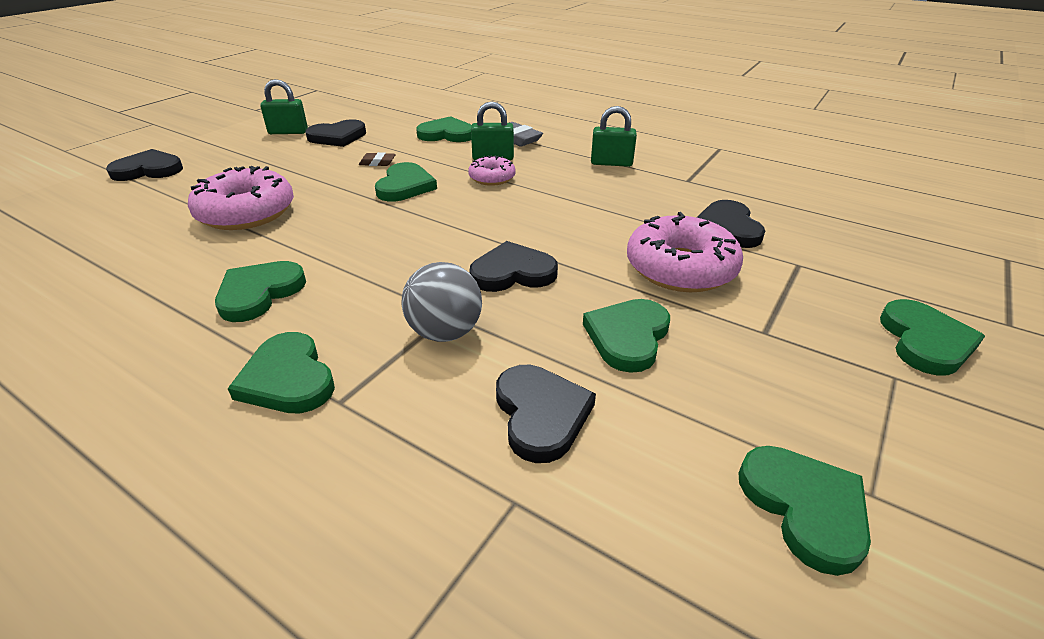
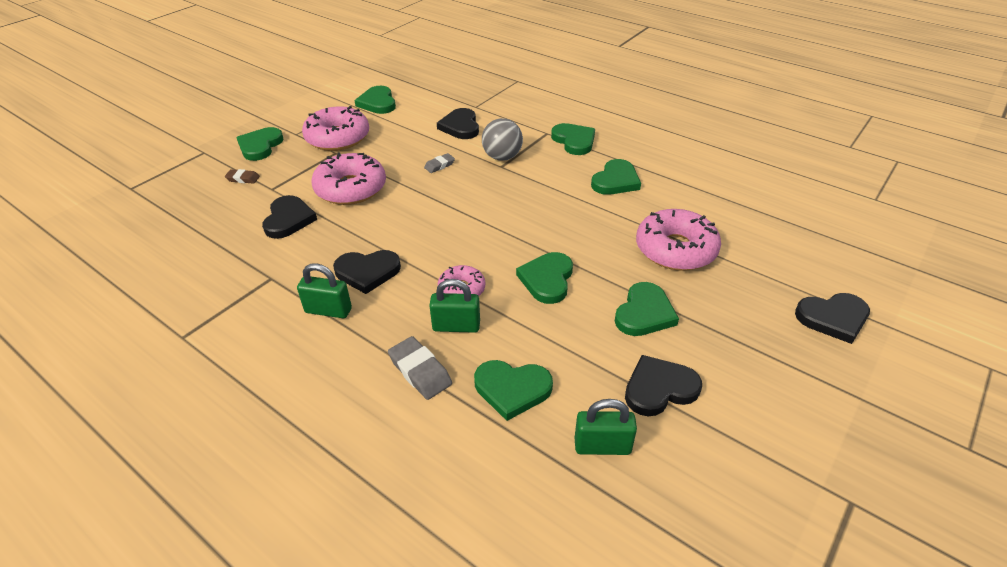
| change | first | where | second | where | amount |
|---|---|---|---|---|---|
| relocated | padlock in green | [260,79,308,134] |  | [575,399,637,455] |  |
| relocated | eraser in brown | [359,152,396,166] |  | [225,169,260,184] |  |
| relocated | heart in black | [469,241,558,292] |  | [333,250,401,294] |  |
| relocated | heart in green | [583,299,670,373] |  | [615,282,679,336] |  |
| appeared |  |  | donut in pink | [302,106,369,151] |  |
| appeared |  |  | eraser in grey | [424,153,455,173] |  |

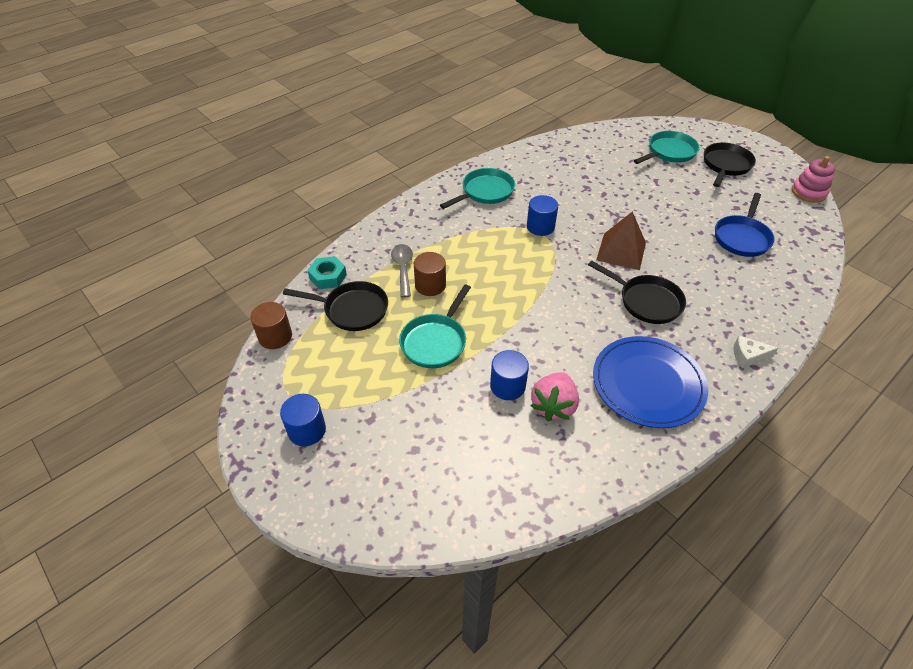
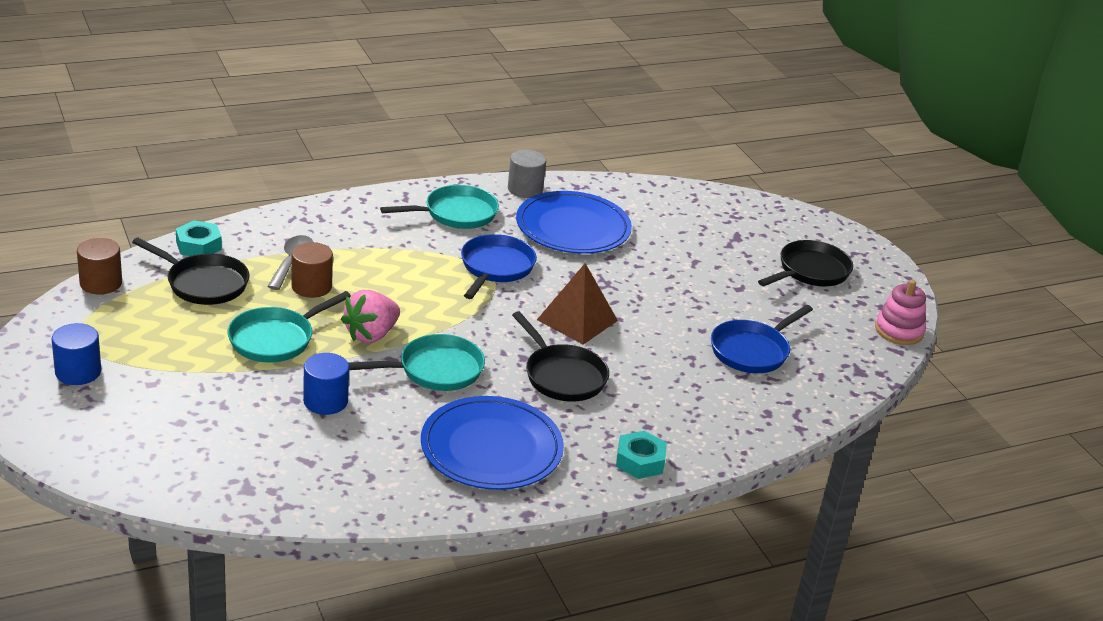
| change | first | where | second | where | amount |
|---|---|---|---|---|---|
| relocated | pan in turquoise | [634,131,700,164] |  | [348,334,485,391] |  |
| exchanged | cylinder in blue | [527,195,558,236] | pan in blue | [461,234,537,299] |  |
| exchanged | cheese in white | [733,336,778,368] | nut in turquoise | [616,431,667,479] |  |
| relocated | strawberry in pink | [531,372,579,421] |  | [341,290,400,343] |  |
| appeared |  |  | cylinder in grey | [508,150,546,198] |  |
| appeared |  |  | plate in blue | [516,191,632,254] |  |

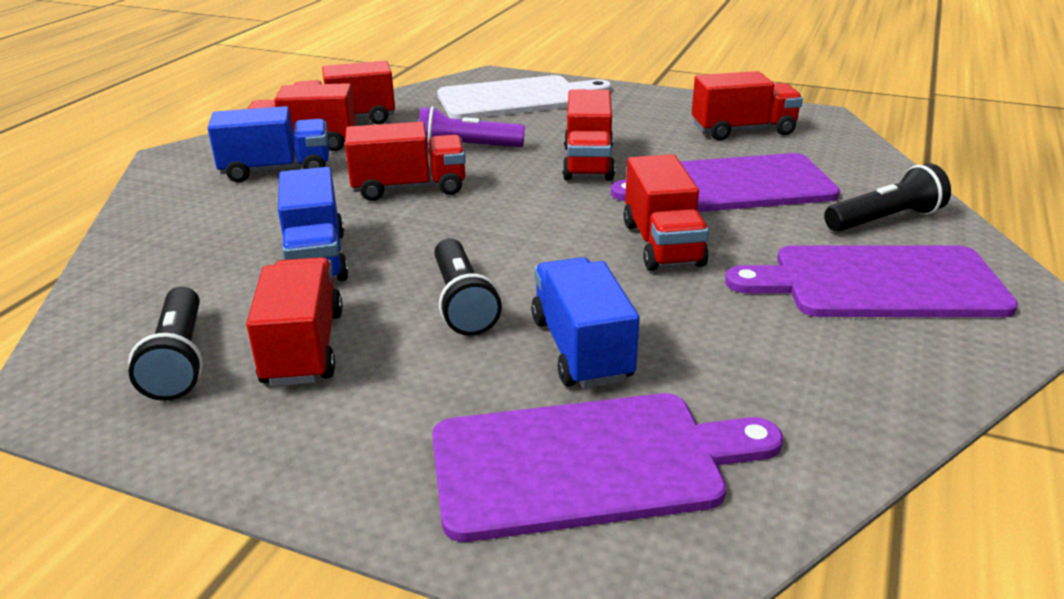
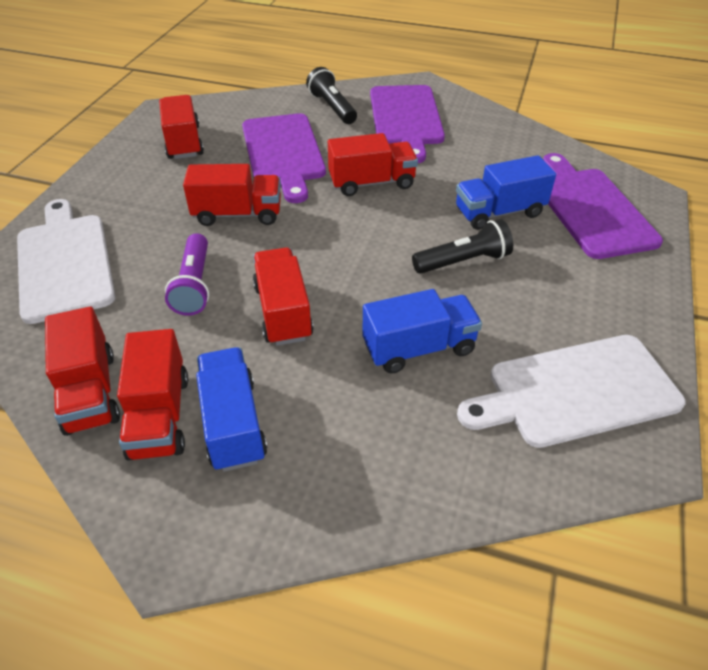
| change | first | where | second | where | amount |
|---|---|---|---|---|---|
| missing | truck in red | [246,257,343,387] |  |  |  |
| exchanged | flashlight in black | [128,287,203,401] | cutting board in white | [457,335,686,448] |  |

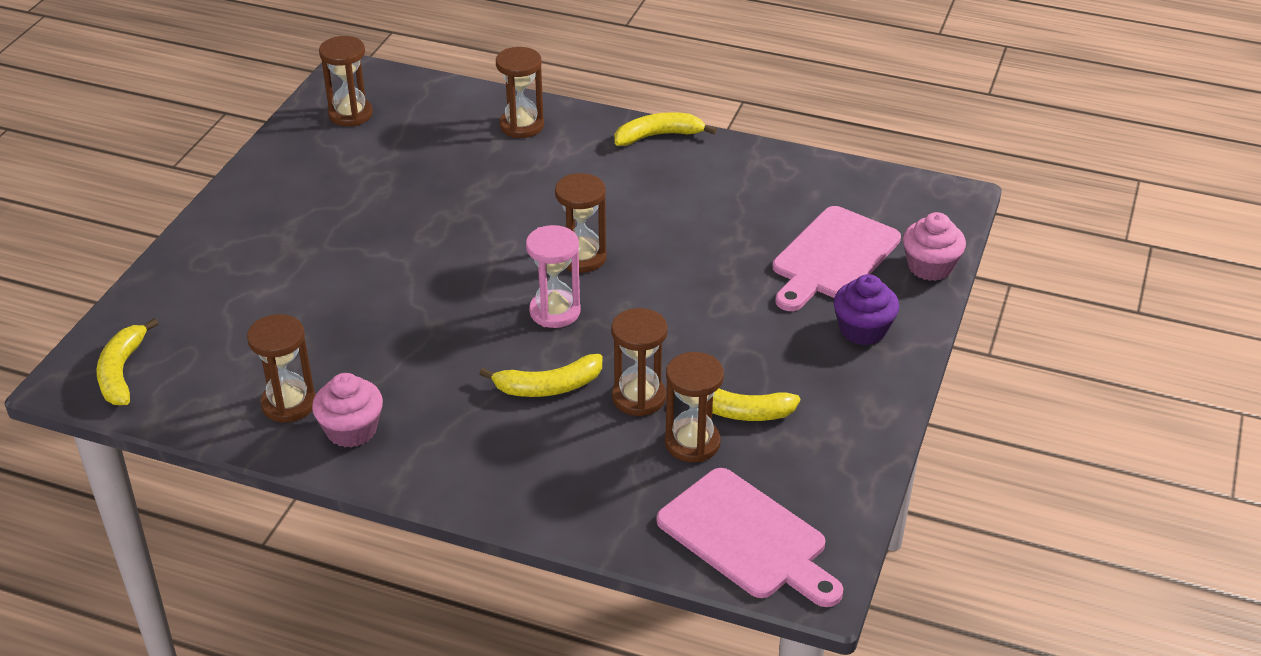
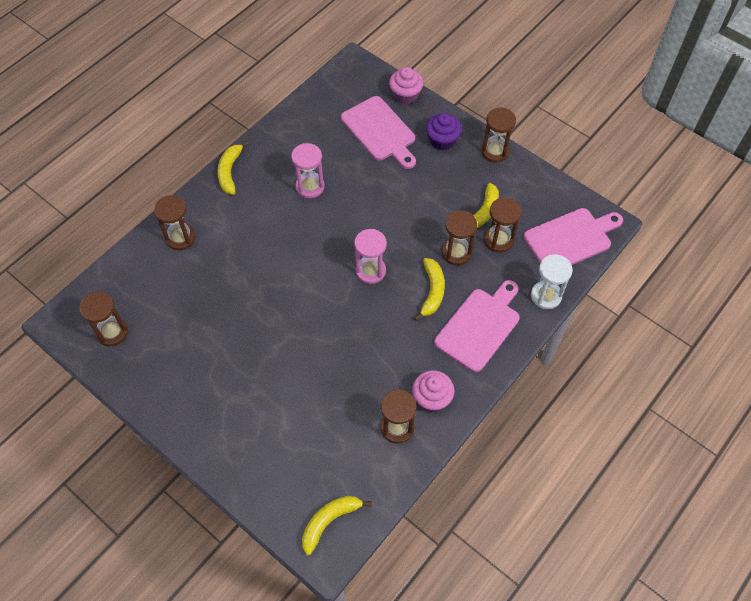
| change | first | where | second | where | amount |
|---|---|---|---|---|---|
| relocated | hourglass in brown | [555,173,607,273] |  | [481,108,516,163] |  |
| spun | banana in yellow | [96,318,158,405] |  | [302,496,372,555] | 120 degrees clockwise |
| appeared |  |  | hourglass in pink | [291,143,325,198] |  |
| appeared |  |  | hourglass in white | [531,254,573,309] |  |
| appeared |  |  | cutting board in pink | [434,280,520,372] |  |

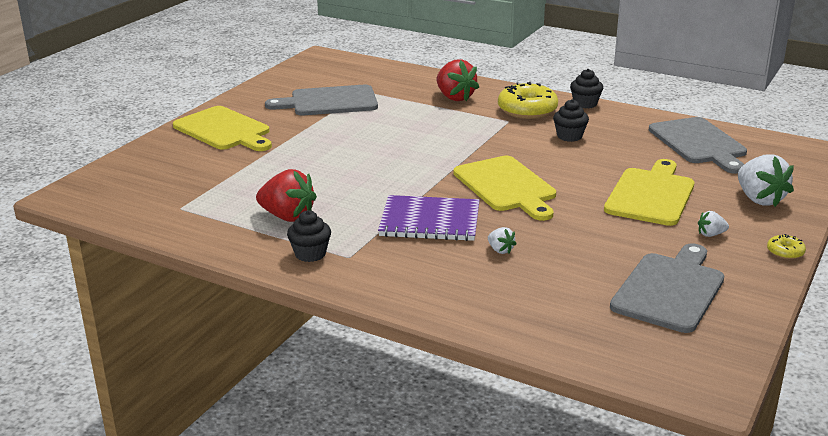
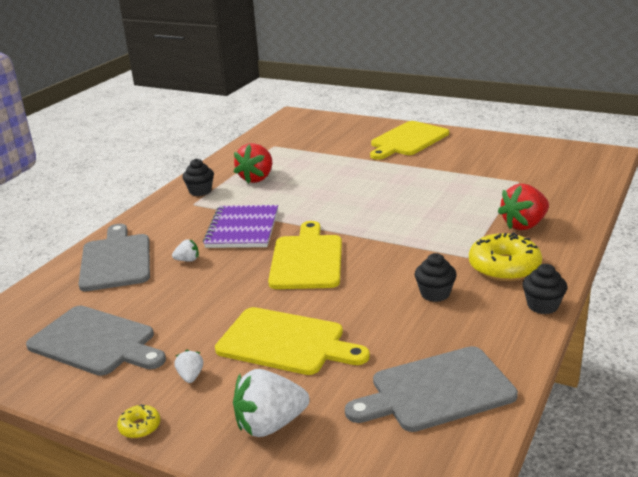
| change | first | where | second | where | amount |
|---|---|---|---|---|---|
| relocated | cutting board in grey | [265,85,378,115] |  | [78,224,150,291] |  |
| spun | cutting board in yellow | [453,156,556,221] |  | [268,221,342,289] | 120 degrees clockwise |
| spun | strawberry in white | [488,227,517,254] |  | [172,239,199,262] | 150 degrees counterclockwise |

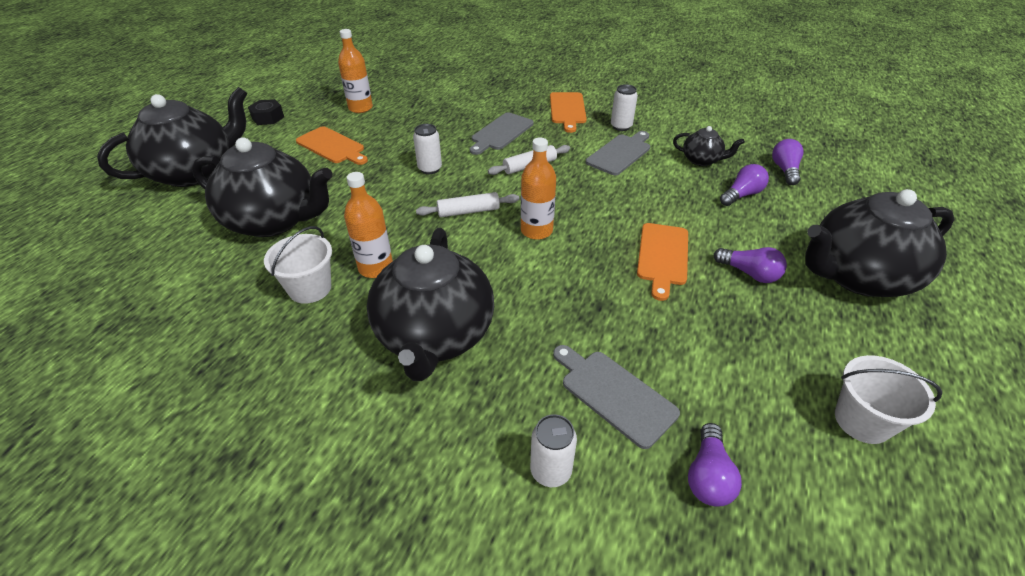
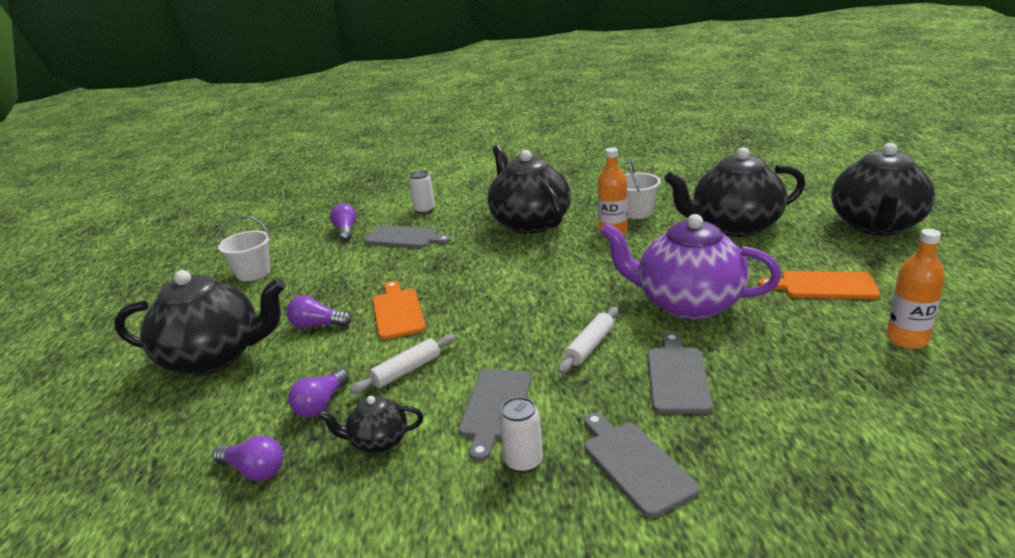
| change | first | where | second | where | amount |
|---|---|---|---|---|---|
| colour | cutting board in orange | [550,92,587,133] | cutting board in grey | [584,413,700,518] |  |
| missing | nut in black | [248,99,284,125] |  |  |  |
| exchanged | can in white | [413,124,442,174] | teapot in purple | [600,214,782,320] |  |
| missing | bottle in orange | [521,137,556,240] |  |  |  |
| spun | light bulb in purple | [772,139,804,185] |  | [213,436,283,481] | 45 degrees counterclockwise |
| spun | teapot in black | [805,189,954,297] |  | [114,270,286,376] | 45 degrees clockwise |
| relocated | rolling pin in white | [416,192,519,217] |  | [350,334,455,394] |  |

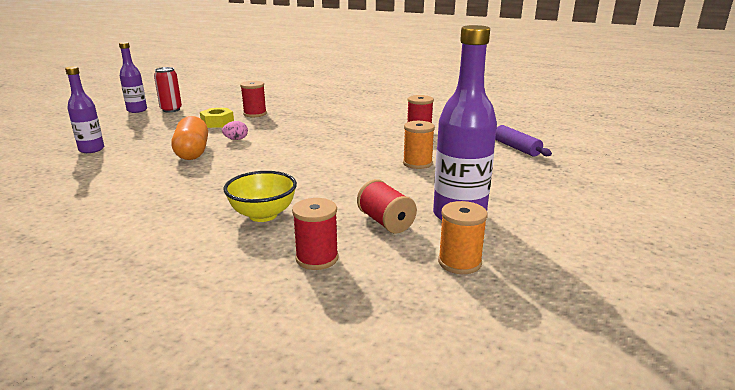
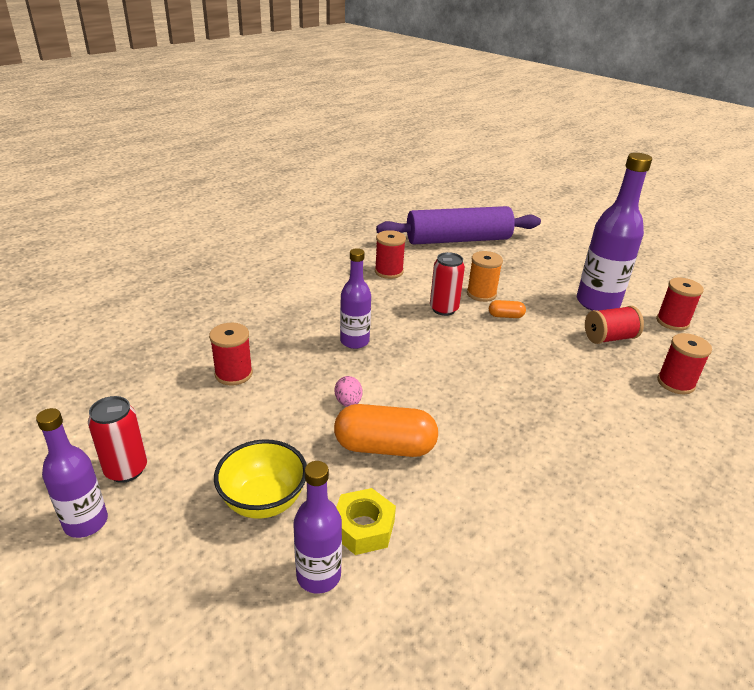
| change | first | where | second | where | amount |
|---|---|---|---|---|---|
| relocated | nut in yellow | [200,108,234,128] |  | [336,488,396,555] |  |
| size | rolling pin in purple | [495,125,552,156] |  | [376,206,541,244] | x2.04 |
| relocated | bowl in yellow | [223,171,297,222] |  | [214,439,307,519] |  |
| colour | spool in orange | [438,201,488,274] | spool in red | [656,278,704,331] |  |
| appeared |  |  | bottle in purple | [340,248,371,349] |  |
| appeared |  |  | can in red | [430,252,465,316] |  |
| appeared |  |  | capsule in orange | [489,300,526,318] |  |

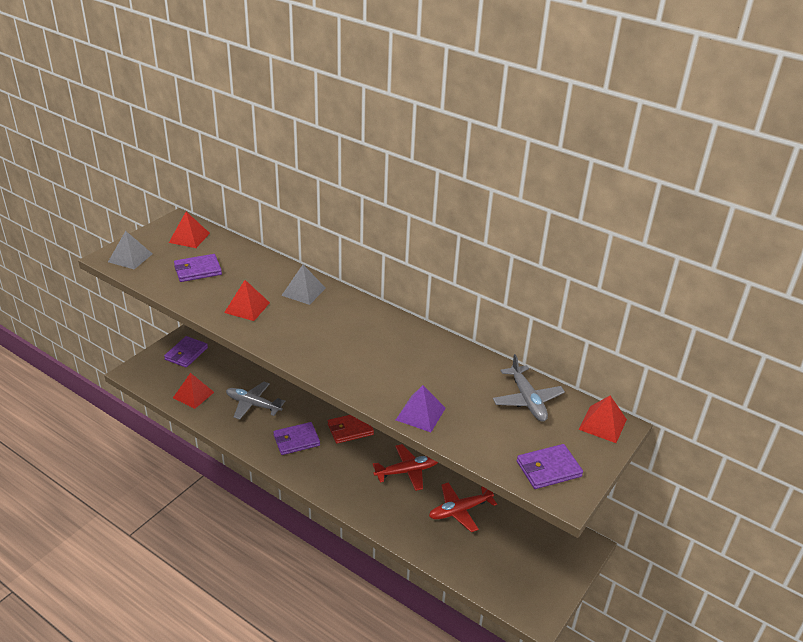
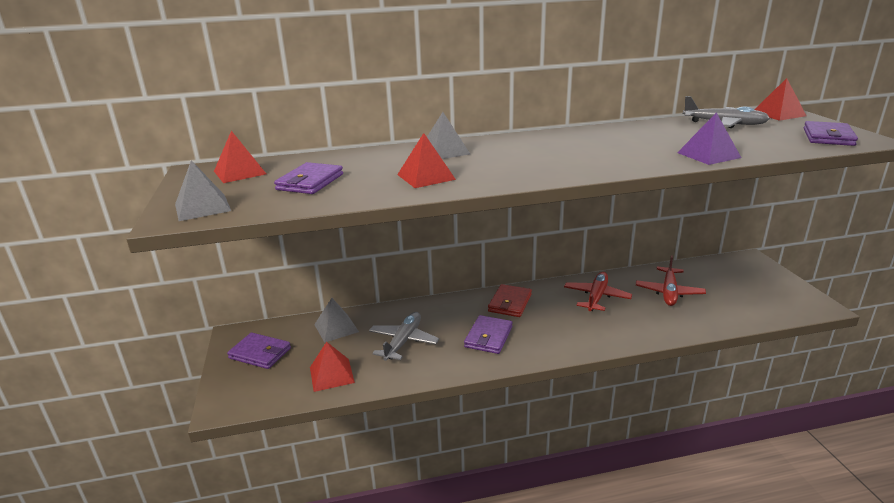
| change | first | where | second | where | amount |
|---|---|---|---|---|---|
| spun | wallet in purple | [164,336,208,368] |  | [227,333,291,369] | 45 degrees counterclockwise |
| spun | plane in grey | [226,381,285,420] |  | [369,312,439,361] | 135 degrees clockwise |
| appeared |  |  | pyramid in grey | [314,298,359,343] |  |

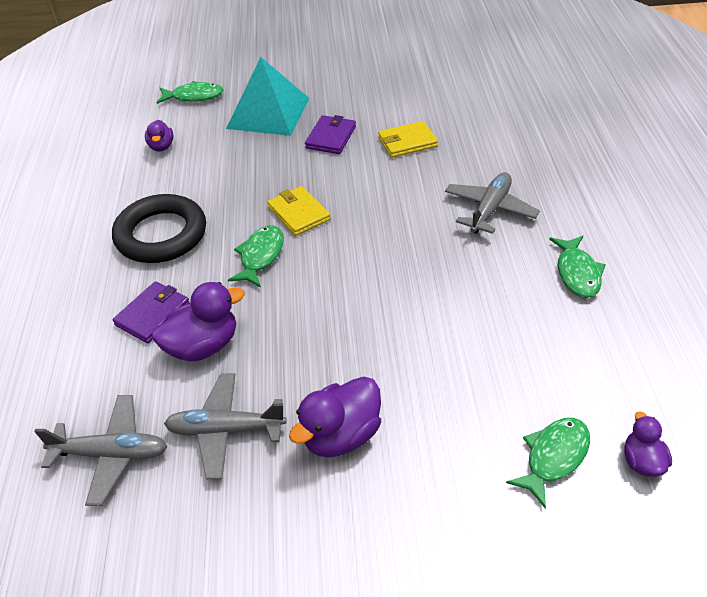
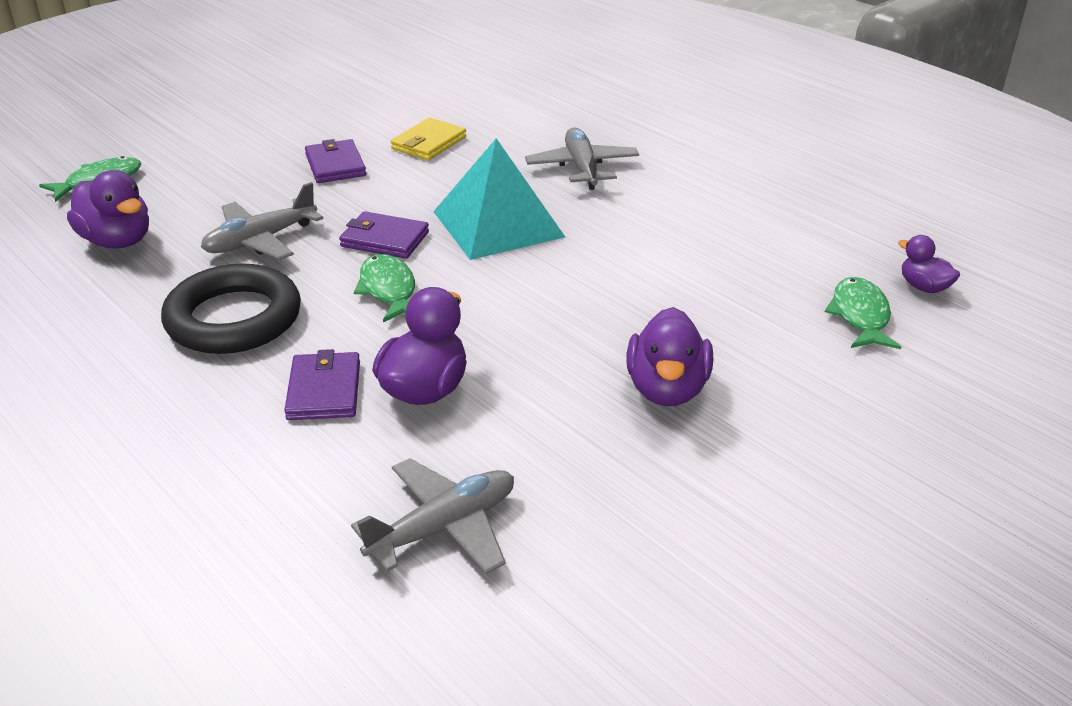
| change | first | where | second | where | amount |
|---|---|---|---|---|---|
| relocated | pyramid in turquoise | [226,57,309,136] |  | [433,138,565,260] |  |
| size | duck in purple | [145,120,174,151] |  | [67,170,149,249] | x1.71 |
| colour | wallet in yellow | [267,186,331,236] | wallet in purple | [339,211,429,259] |  |
| missing | fish in green | [549,236,606,298] |  |  |  |
| relocated | plane in grey | [164,373,286,479] |  | [201,182,323,260] |  |

